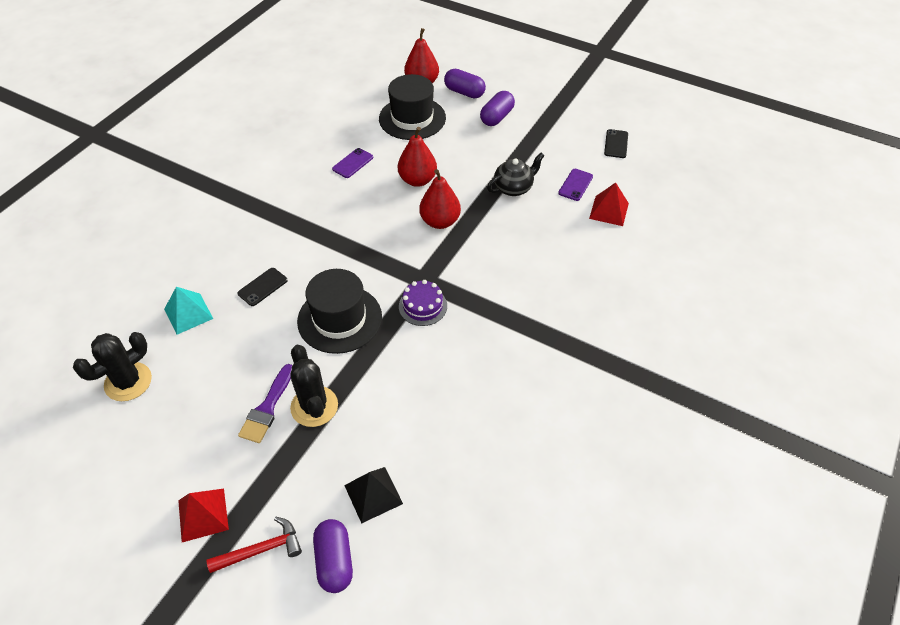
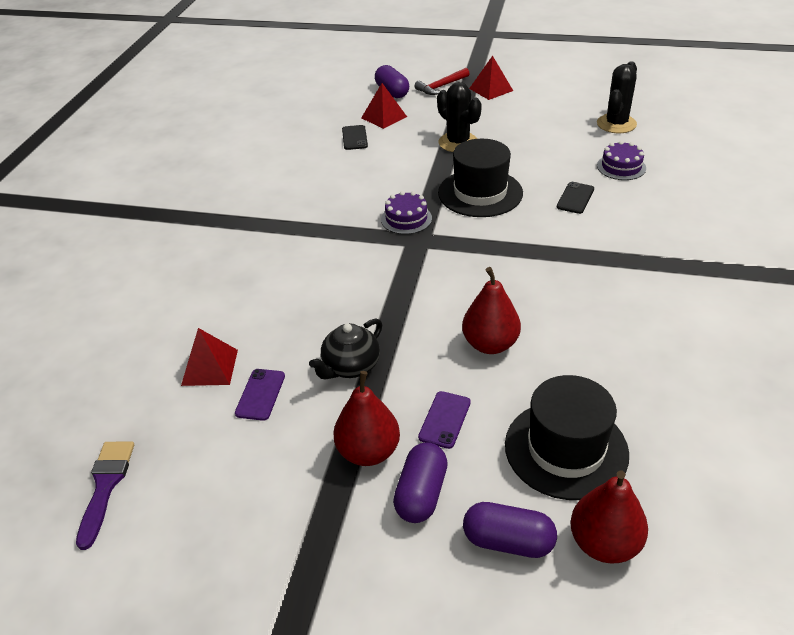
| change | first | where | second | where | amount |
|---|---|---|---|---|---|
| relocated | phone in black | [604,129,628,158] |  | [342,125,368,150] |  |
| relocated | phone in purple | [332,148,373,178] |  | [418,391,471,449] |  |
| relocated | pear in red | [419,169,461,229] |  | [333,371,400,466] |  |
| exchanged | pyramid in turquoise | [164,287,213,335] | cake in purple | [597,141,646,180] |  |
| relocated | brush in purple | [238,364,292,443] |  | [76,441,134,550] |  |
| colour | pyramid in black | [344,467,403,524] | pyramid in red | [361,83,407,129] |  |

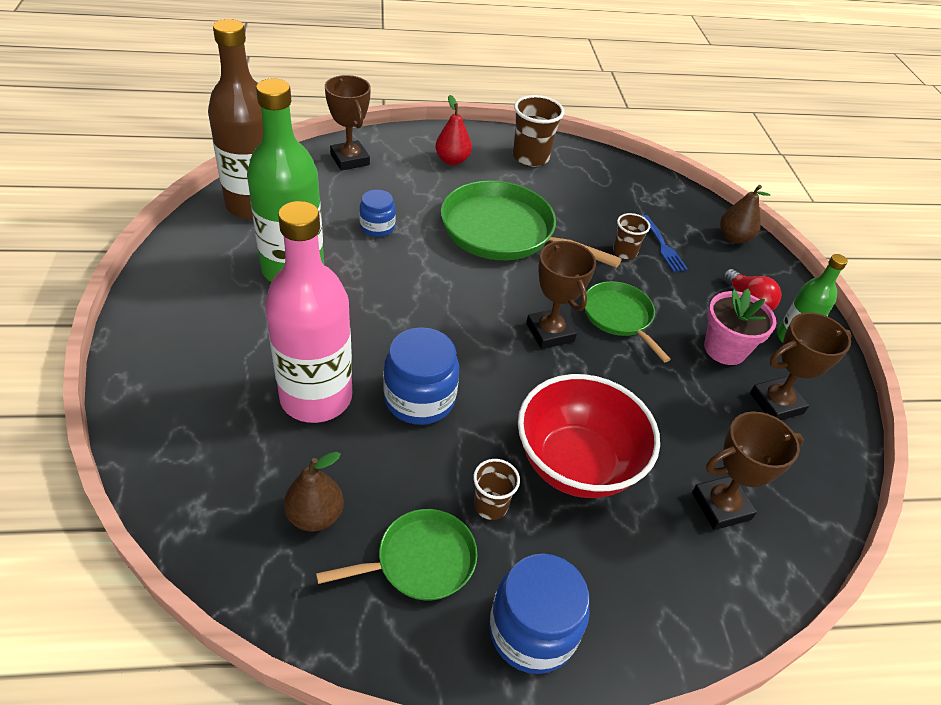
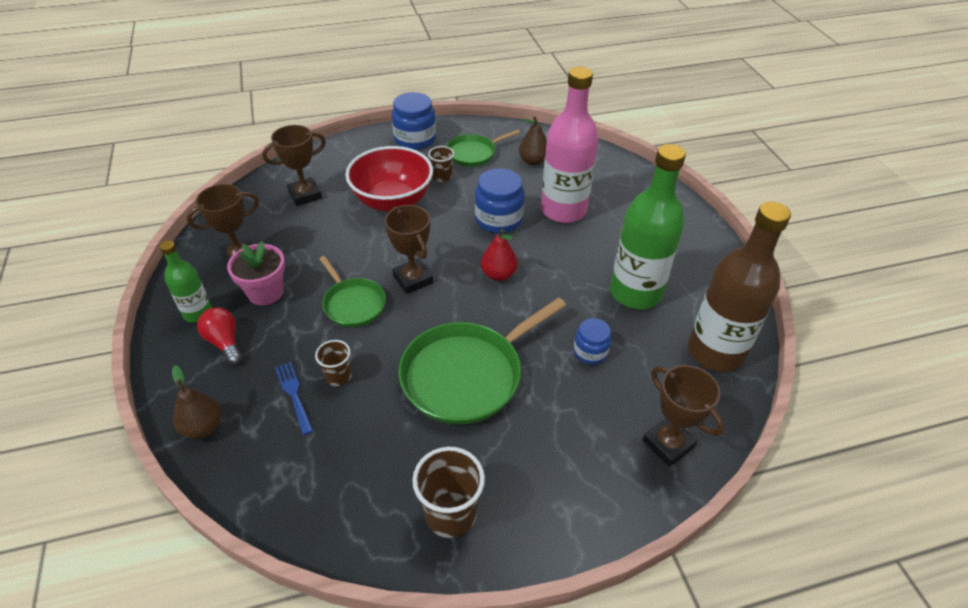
| change | first | where | second | where | amount |
|---|---|---|---|---|---|
| relocated | pear in red | [435,95,472,165] |  | [481,229,517,281] |  |
| spun | pan in green | [441,181,622,268] |  | [398,297,566,425] | 120 degrees clockwise |

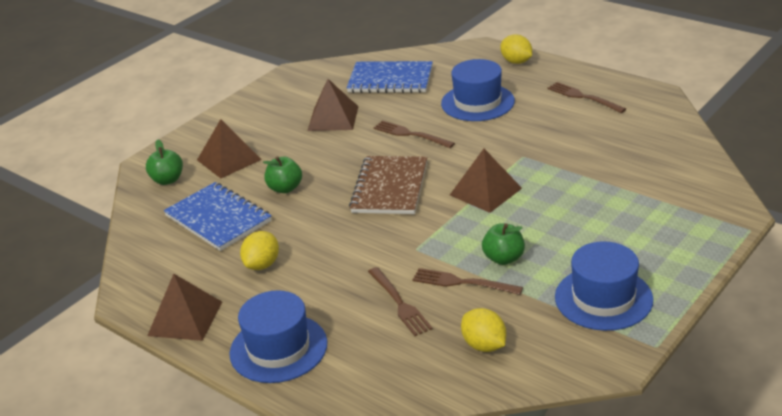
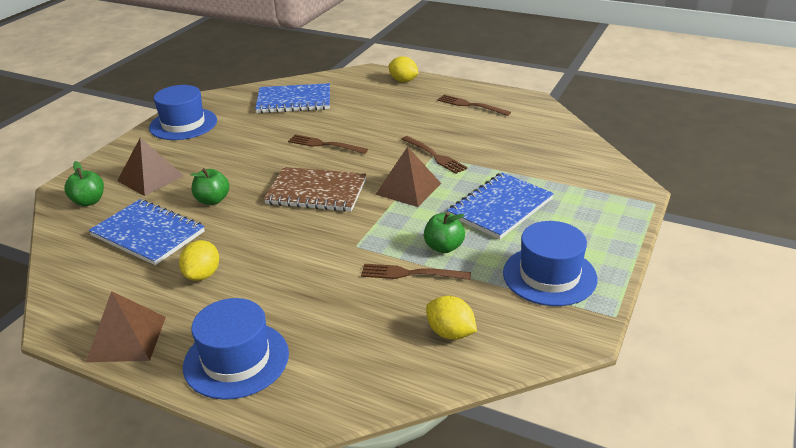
| change | first | where | second | where | amount |
|---|---|---|---|---|---|
| relocated | hat in blue | [441,59,515,121] |  | [149,85,217,140] |  |
| missing | pyramid in brown | [307,79,359,131] |  |  |  |
| spun | notebook in brown | [349,156,427,214] |  | [264,167,366,212] | 75 degrees counterclockwise |
| relocated | fork in brown | [368,267,433,336] |  | [402,136,468,174] |  |
| appeared |  |  | notebook in blue | [447,172,554,239] |  |

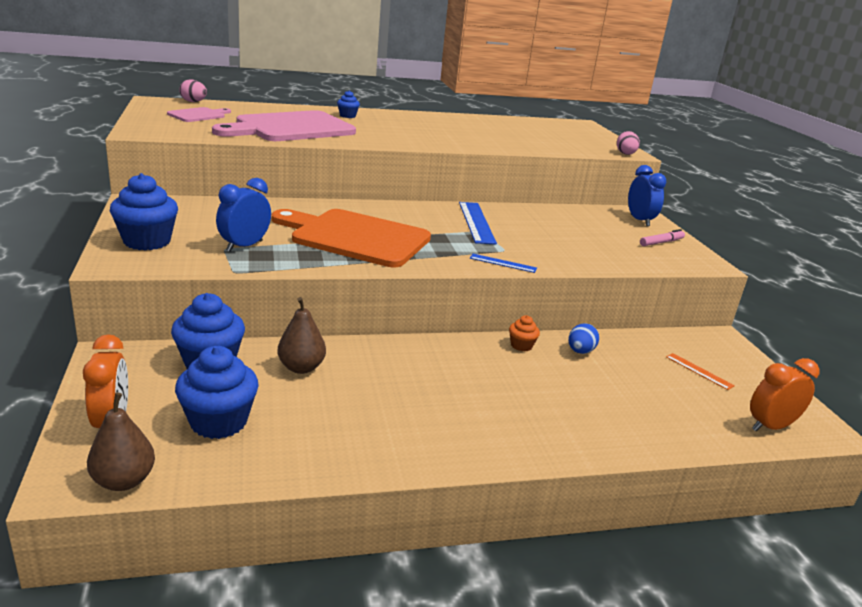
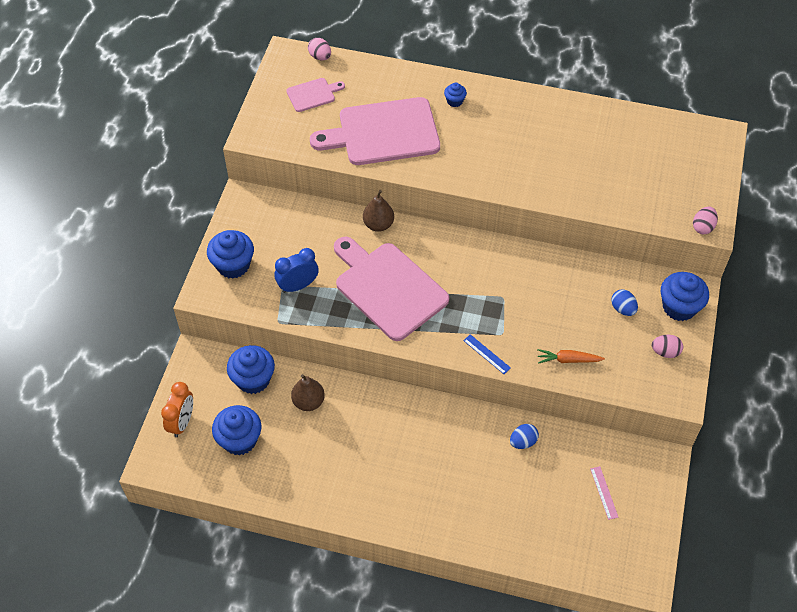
| change | first | where | second | where | amount |
|---|---|---|---|---|---|
| exchanged | clock in blue | [628,165,667,226] | cupcake in blue | [661,272,709,321] |  |
| missing | ruler in blue | [459,202,497,244] |  |  |  |
| colour | cutting board in orange | [272,209,431,267] | cutting board in pink | [334,237,449,341] |  |
| exchanged | marker in pink | [640,229,685,246] | egg in pink | [652,335,683,358] |  |
| missing | cupcake in orange | [509,315,540,351] |  |  |  |
| colour | ruler in orange | [666,353,735,390] | ruler in pink | [590,466,619,520] |  |
| missing | clock in orange | [750,358,820,431] |  |  |  |
| relocated | pear in brown | [87,392,155,491] |  | [363,190,394,232] |  |
| appeared |  |  | egg in blue | [611,289,638,316] |  |
| appeared |  |  | carrot in orange | [537,349,605,364] |  |

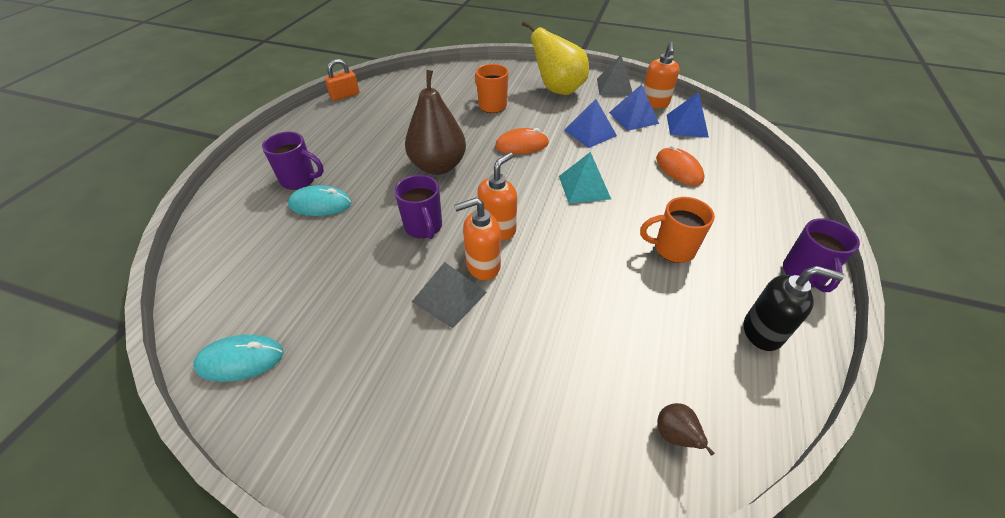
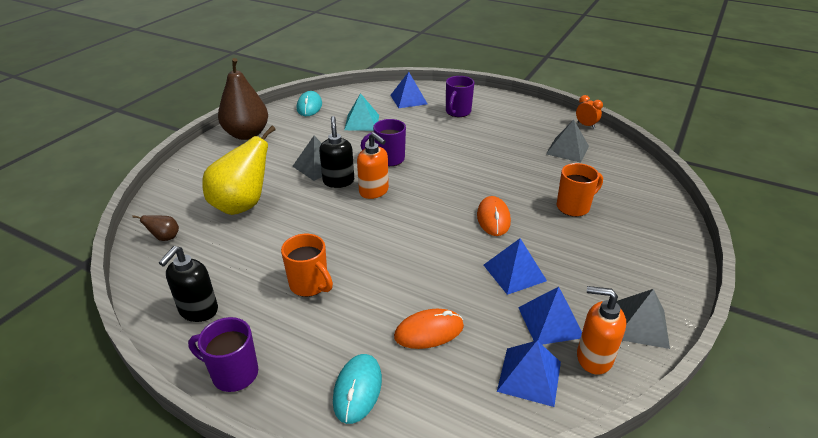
| change | first | where | second | where | amount |
|---|---|---|---|---|---|
| relocated | pear in yellow | [522,21,589,95] |  | [202,126,276,215] |  |
| exchanged | padlock in orange | [325,59,360,101] | clock in orange | [576,95,603,129] |  |
| relocated | pear in brown | [405,70,466,175] |  | [218,58,268,140] |  |
| relocated | pyramid in turquoise | [559,152,611,203] |  | [344,93,379,131] |  |
| relocated | mouse in turquoise | [288,185,351,216] |  | [333,354,382,424] |  |
| spun | mug in orange | [640,197,715,263] |  | [281,234,333,297] | 120 degrees clockwise |
| colour | soap dispenser in orange | [454,198,501,280] | soap dispenser in black | [319,116,354,188] |  |
| appeared |  |  | pyramid in blue | [390,72,427,108] |  |
| appeared |  |  | pyramid in grey | [546,120,589,163] |  |

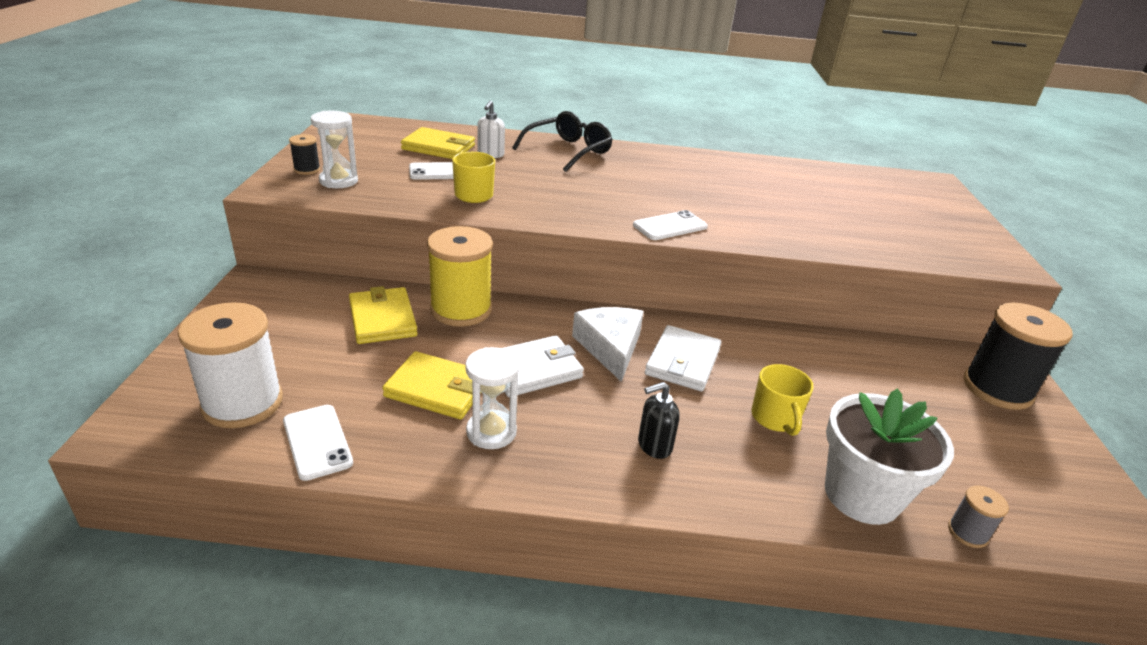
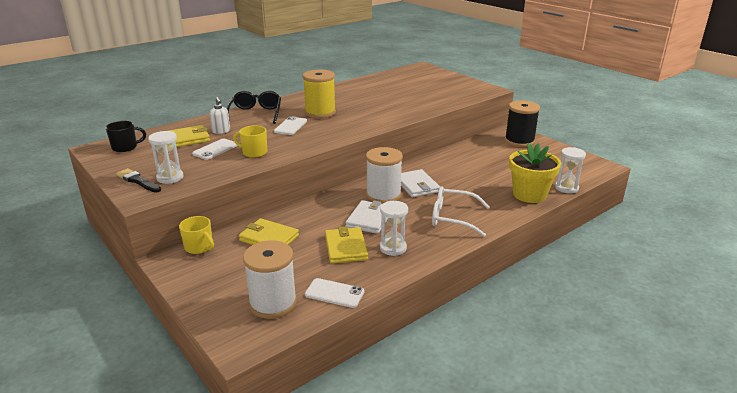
| change | first | where | second | where | amount |
|---|---|---|---|---|---|
| exchanged | spool in black | [289,134,320,175] | brush in black | [116,168,161,193] |  |
| relocated | phone in white | [633,210,708,240] |  | [274,116,307,135] |  |
| relocated | spool in yellow | [427,226,493,327] |  | [303,69,336,118] |  |
| exchanged | cheese in white | [572,307,644,382] | spool in white | [366,147,403,204] |  |
| spun | wallet in yellow | [382,351,481,419] |  | [325,226,368,264] | 75 degrees counterclockwise |
| relocated | mug in yellow | [752,364,814,436] |  | [179,216,214,254] |  |
| exchanged | soap dispenser in black | [638,382,680,459] | glasses in white | [432,186,490,237] |  |
| colour | flower pot in white | [825,389,954,525] | flower pot in yellow | [509,143,561,203] |  |
| exchanged | spool in grey | [948,485,1009,548] | hourglass in white | [555,147,586,193] |  |
| appeared |  |  | mug in black | [106,121,146,152] |  |

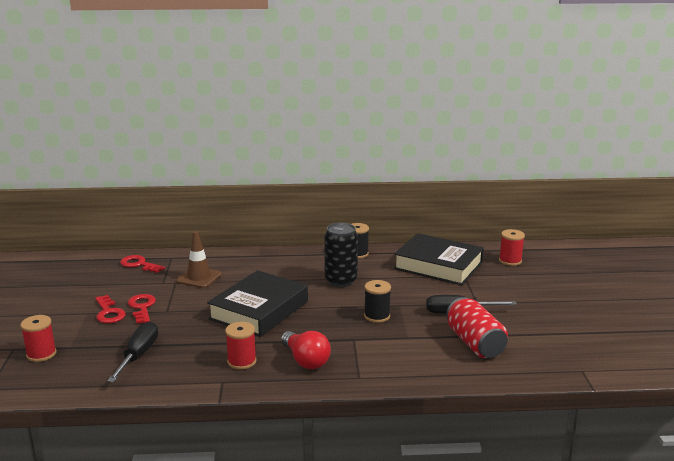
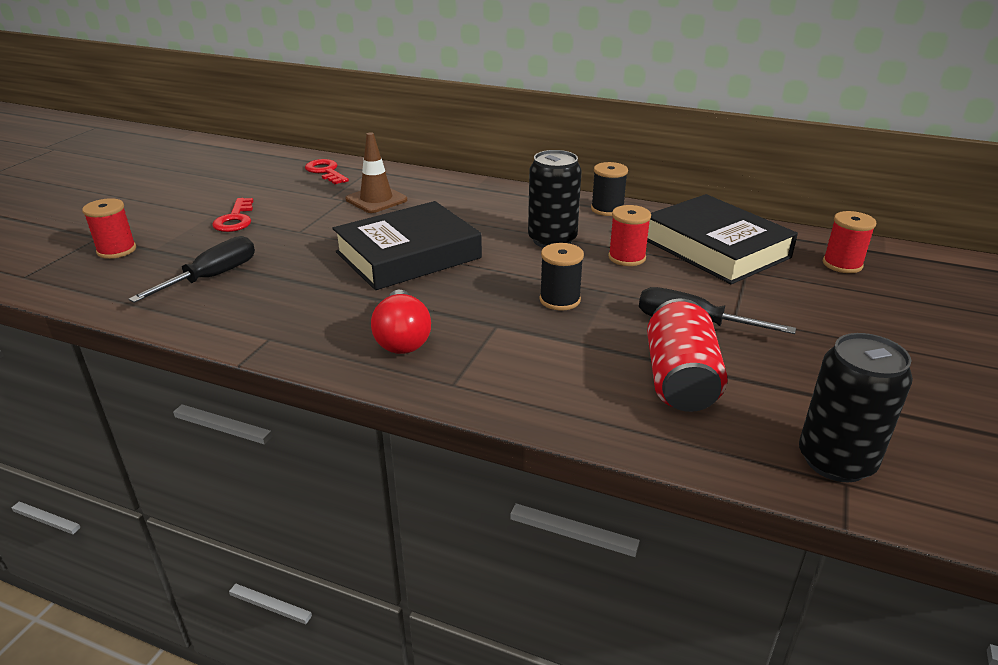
| change | first | where | second | where | amount |
|---|---|---|---|---|---|
| missing | key in red | [128,294,156,323] |  |  |  |
| relocated | spool in red | [225,322,257,370] |  | [608,205,651,266] |  |
| appeared |  |  | can in black | [799,333,913,482] |  |

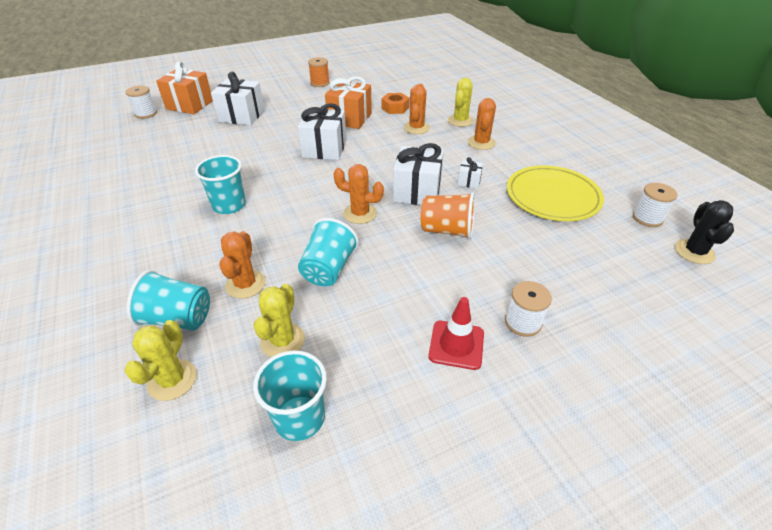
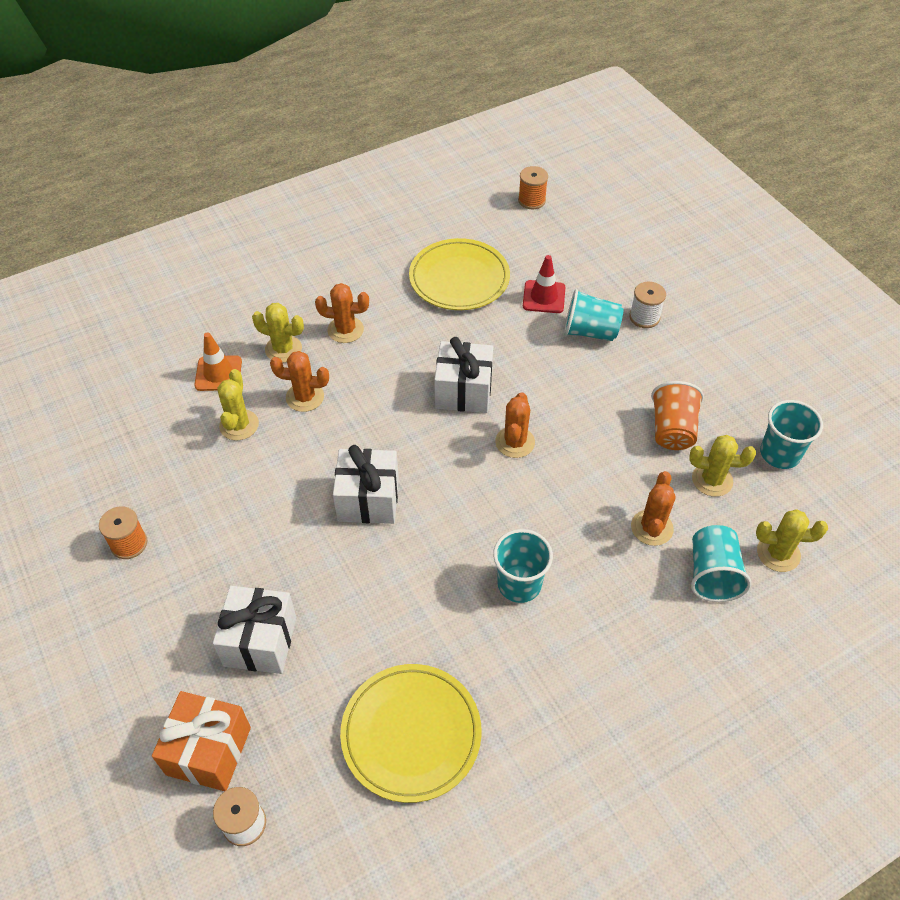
| change | first | where | second | where | amount |
|---|---|---|---|---|---|
| missing | gift in orange | [325,76,372,129] |  |  |  |
| exchanged | nut in orange | [381,93,410,114] | cactus in yellow | [217,369,259,440] |  |
| missing | gift in white | [458,157,483,189] |  |  |  |
| missing | spool in white | [633,183,677,227] |  |  |  |
| relocated | cup in orange | [421,192,475,239] |  | [651,381,704,450] |  |
| exchanged | cactus in black | [675,200,734,264] | spool in orange | [518,166,548,209] |  |
| relocated | cup in turquoise | [298,218,359,286] |  | [564,289,624,341] |  |
| spun | cactus in orange | [219,231,266,299] |  | [631,471,676,546] | 75 degrees counterclockwise |
| relocated | traffic cone in red | [429,297,484,370] |  | [523,255,565,313] |  |
| appeared |  |  | traffic cone in orange | [194,332,242,391] |  |
| appeared |  |  | plate in yellow | [340,664,482,803] |  |

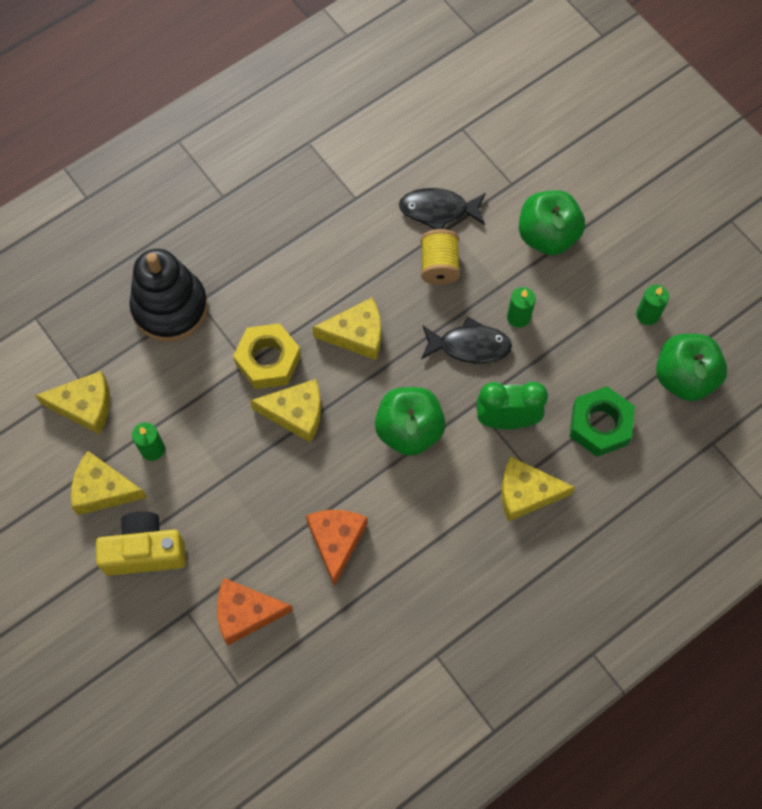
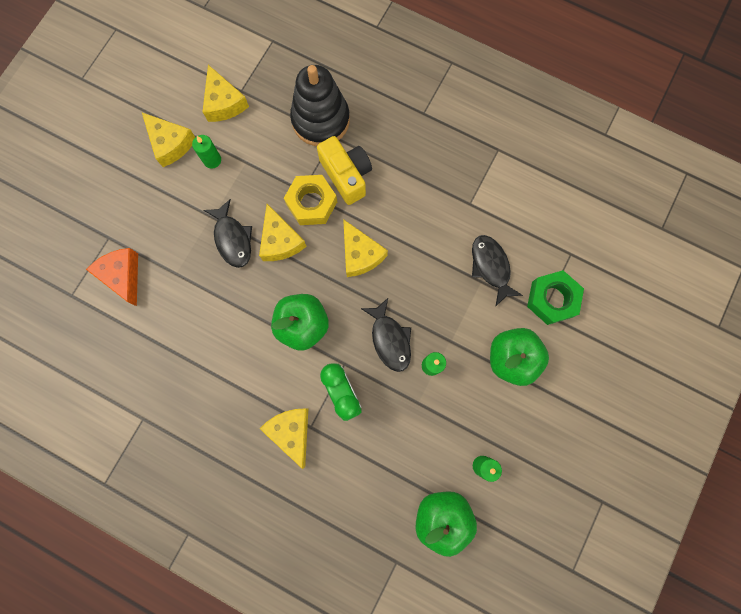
| change | first | where | second | where | amount |
|---|---|---|---|---|---|
| missing | spool in yellow | [421,229,460,285] |  |  |  |
| relocated | nut in green | [570,386,635,457] |  | [527,270,584,325] |  |
| spun | cheese in yellow | [71,451,147,515] |  | [142,113,195,167] | 150 degrees clockwise |
| missing | cheese in orange | [306,510,368,587] |  |  |  |
| relocated | camera in yellow | [96,512,186,576] |  | [317,136,372,205] |  |
| appeared |  |  | fish in black | [204,199,252,268] |  |

